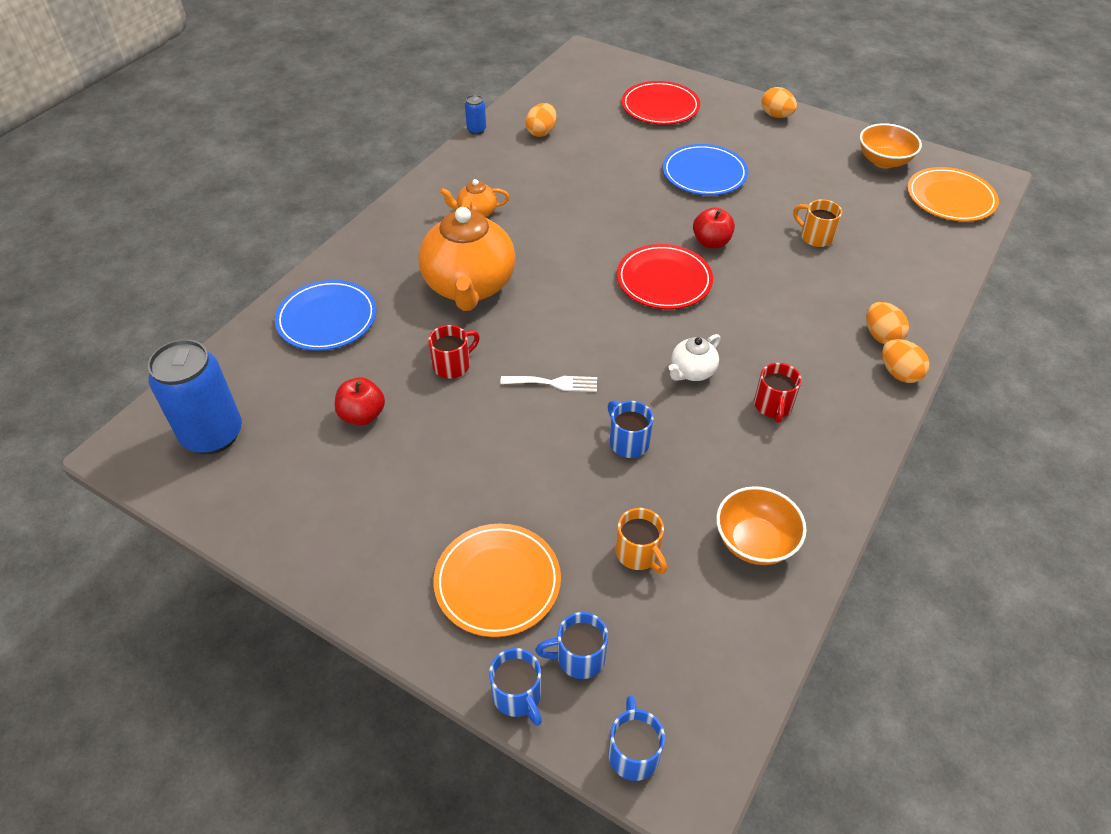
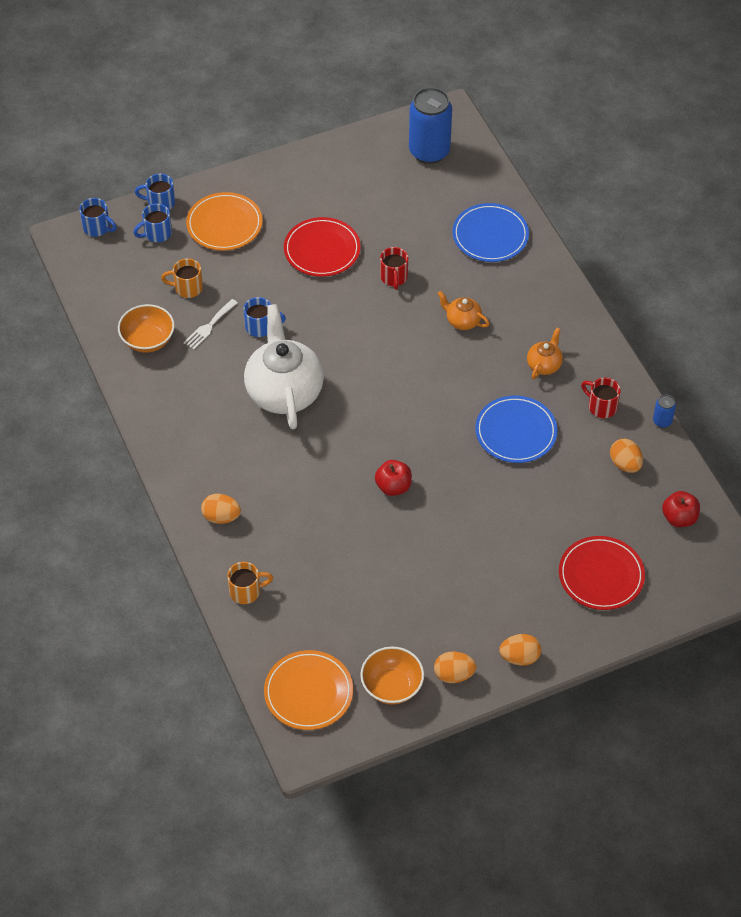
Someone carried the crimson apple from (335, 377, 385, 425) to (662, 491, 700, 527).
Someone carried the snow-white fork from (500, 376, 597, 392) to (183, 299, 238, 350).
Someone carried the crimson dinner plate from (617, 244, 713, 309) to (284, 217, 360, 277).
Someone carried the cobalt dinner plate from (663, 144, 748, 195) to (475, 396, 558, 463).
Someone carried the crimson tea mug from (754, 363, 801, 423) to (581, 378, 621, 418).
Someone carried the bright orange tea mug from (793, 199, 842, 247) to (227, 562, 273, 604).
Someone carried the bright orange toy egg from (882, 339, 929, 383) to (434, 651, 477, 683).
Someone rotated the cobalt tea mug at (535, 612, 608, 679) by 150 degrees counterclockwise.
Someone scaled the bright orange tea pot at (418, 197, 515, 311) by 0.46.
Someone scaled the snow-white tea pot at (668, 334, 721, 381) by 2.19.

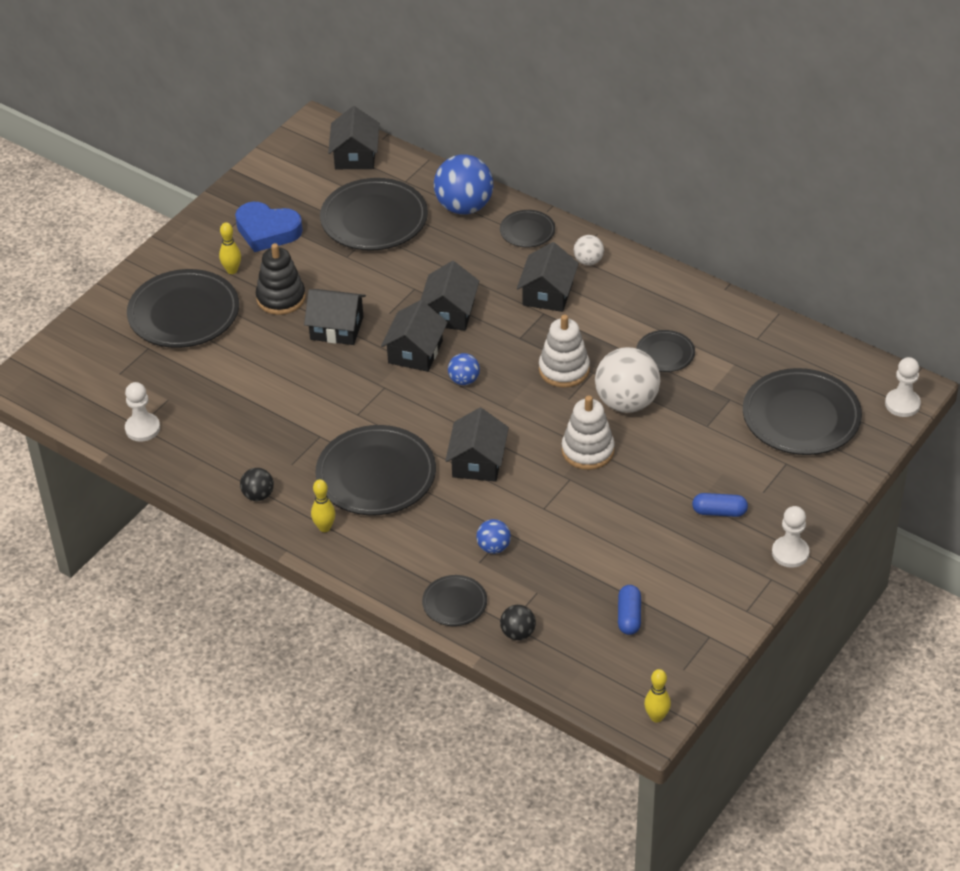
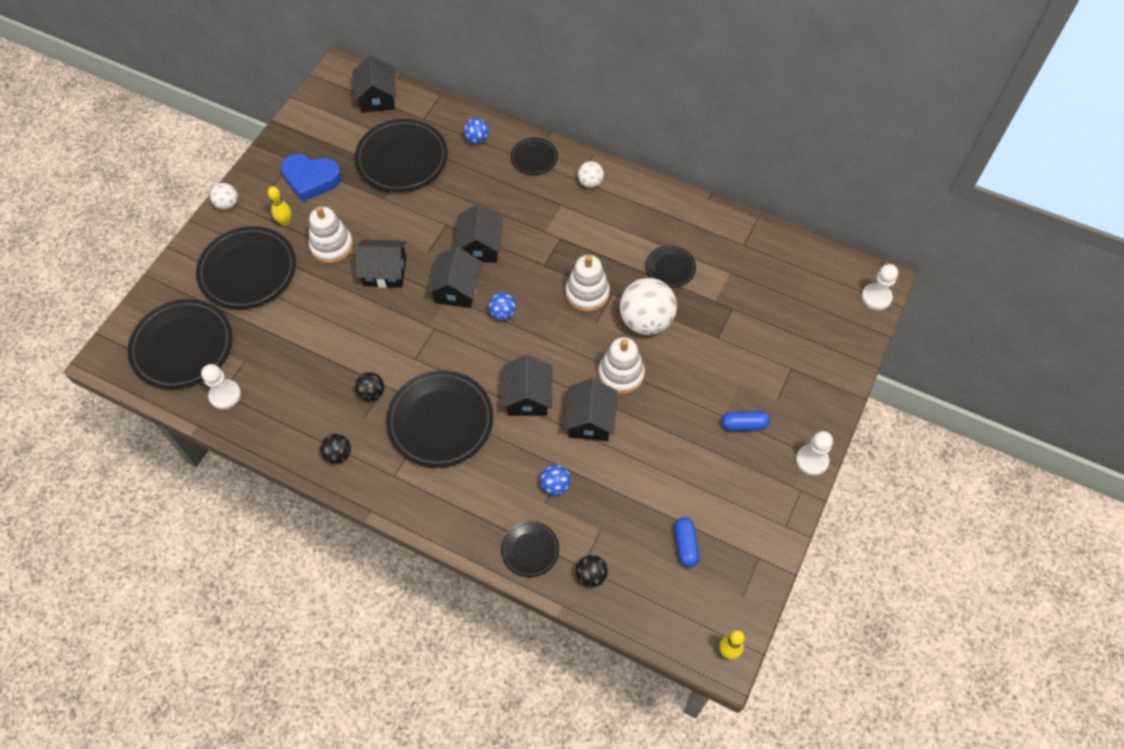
Someone took away the bright yellow skittle at (311, 479, 336, 532).
Someone put down the snow-white play ball at (210, 183, 238, 210).
Someone put down the black play ball at (355, 372, 384, 401).
Someone carried the black cottage from (517, 242, 579, 312) to (563, 378, 618, 441).
Someone carried the black dinner plate from (743, 368, 862, 455) to (128, 299, 233, 389).
Someone repainted the black stacking rings at (256, 243, 305, 315), which became the snow-white stacking rings at (309, 206, 353, 264).
Someone scaled the cobalt play ball at (434, 154, 493, 214) by 0.50.

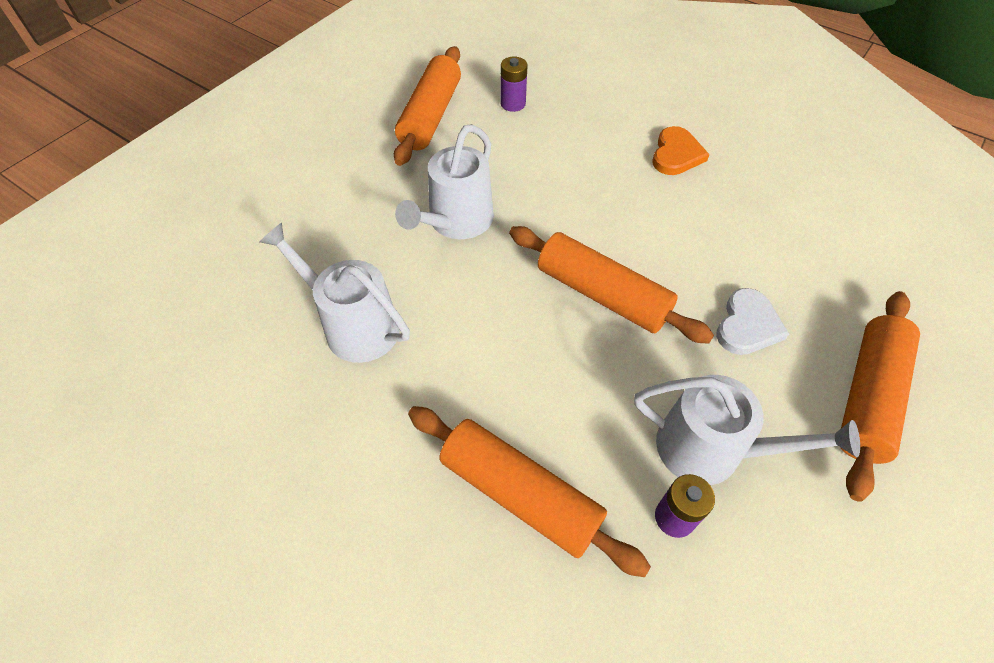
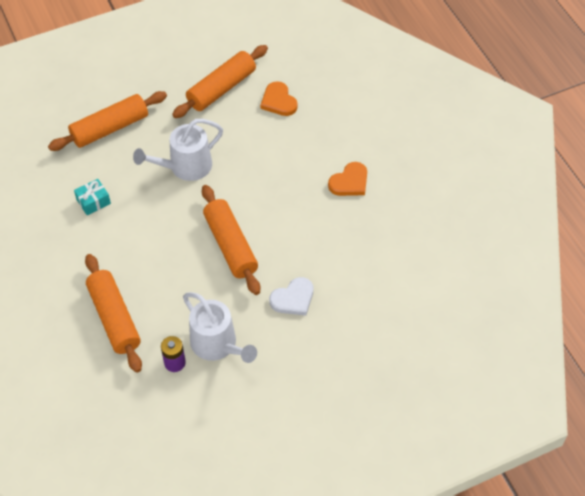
Someone carried the bright orange rolling pin from (840, 291, 920, 502) to (48, 91, 167, 151).
Someone swapped the snow-white sprinkling can at (259, 223, 410, 363) for the teal present at (74, 179, 111, 215).
Someone swapped the violet power cell at (500, 57, 527, 112) for the bright orange love heart at (260, 81, 298, 116).

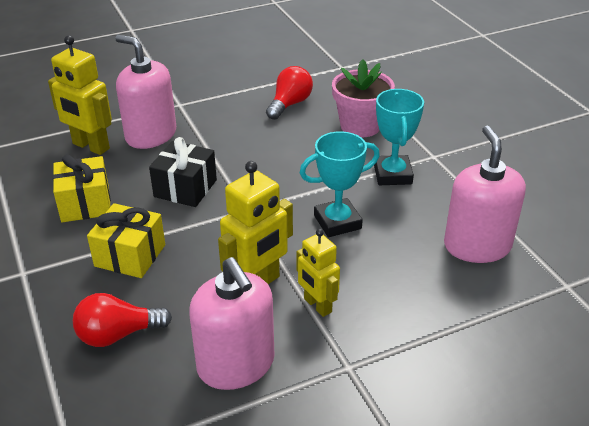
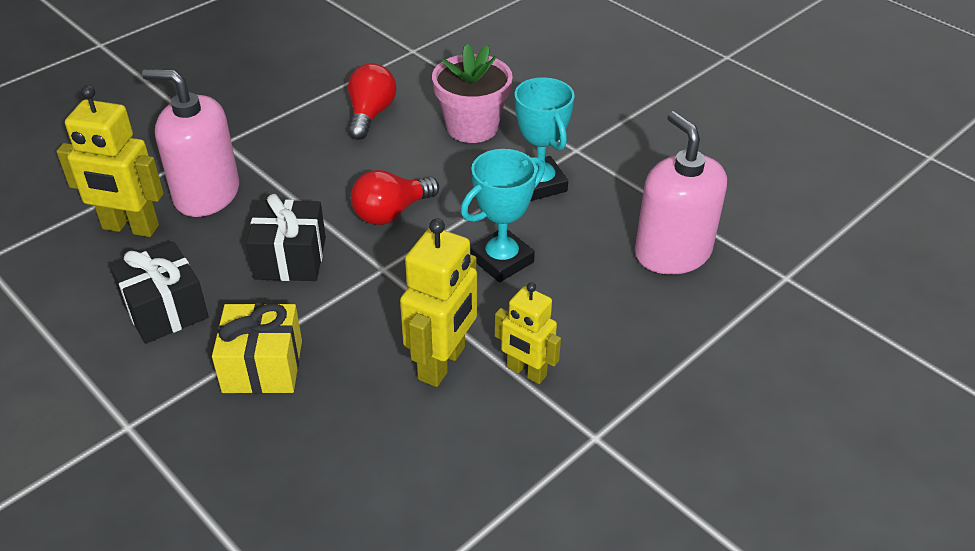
Someone took away the rose-pink soap dispenser at (189, 257, 275, 390).
Someone carried the crimson light bulb from (73, 293, 172, 347) to (351, 170, 439, 225).
Someone repainted the bright yellow present at (53, 154, 111, 222), which became the black present at (110, 242, 209, 344).

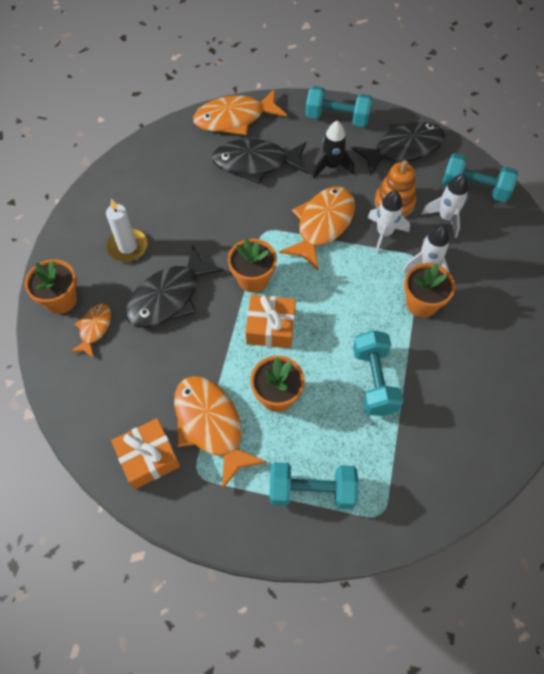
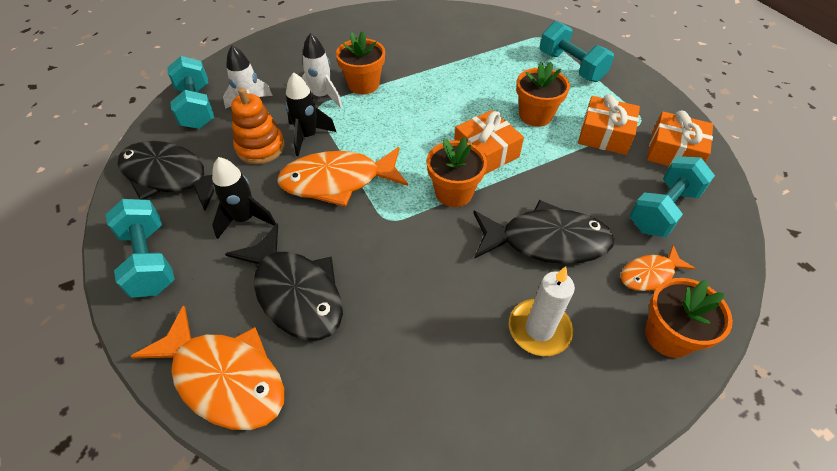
Someone carried the teal dumbbell from (353, 330, 404, 416) to (629, 156, 715, 237).
Someone swapped the bright orange fish figure at (174, 376, 267, 490) for the bright orange present at (578, 94, 640, 155).
Someone repainted the snow-white rocket at (367, 190, 410, 253), which became the black rocket at (285, 72, 336, 156).

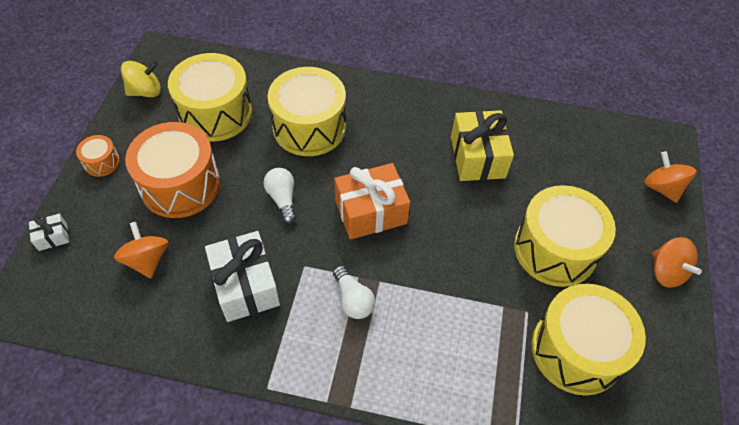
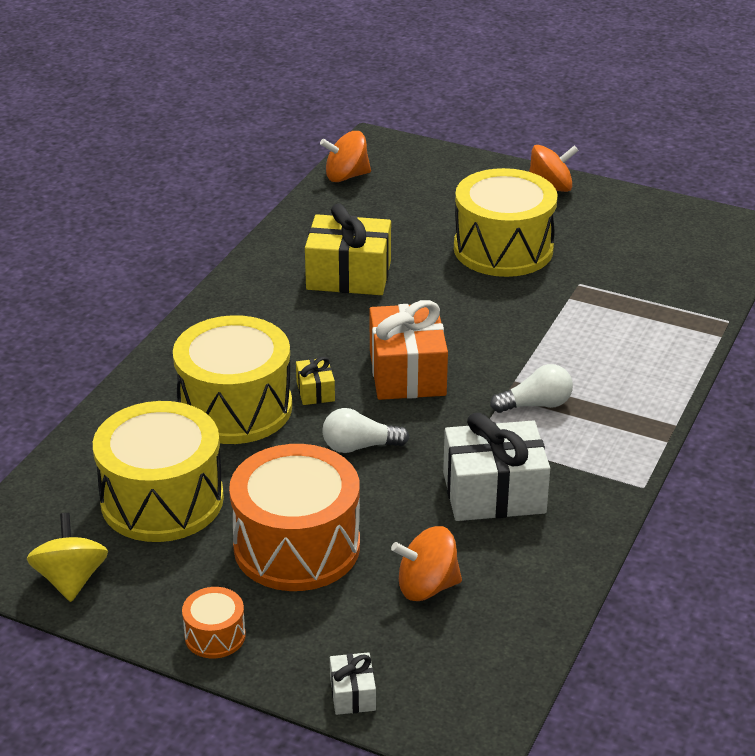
Someone took away the bright yellow toy drum at (532, 284, 646, 396).
Someone put down the bright yellow present at (296, 357, 335, 405).
Someone carried the bright orange whirligig from (644, 151, 697, 203) to (320, 131, 371, 182).

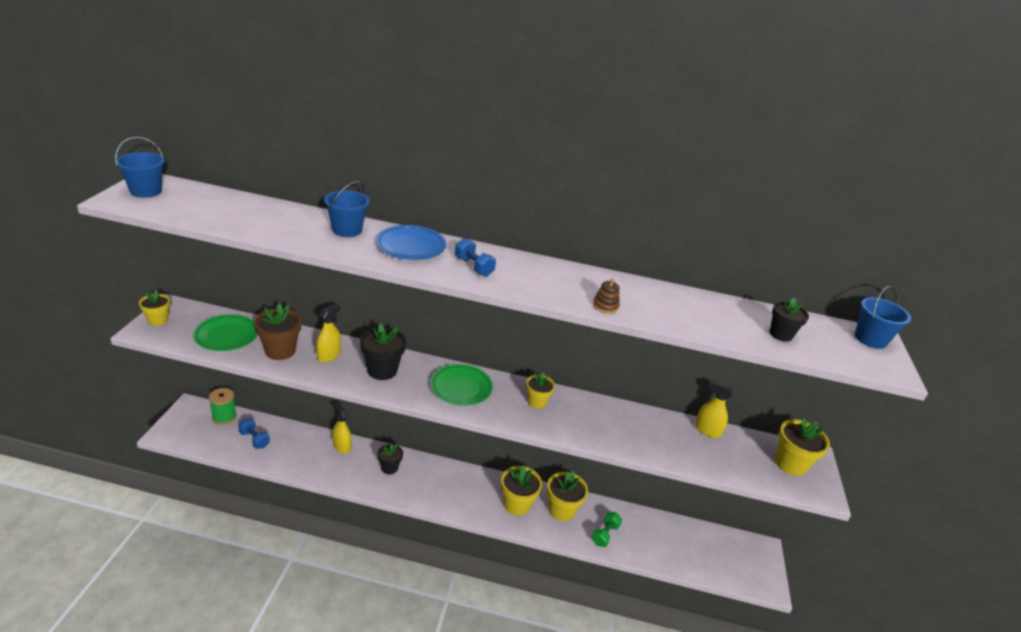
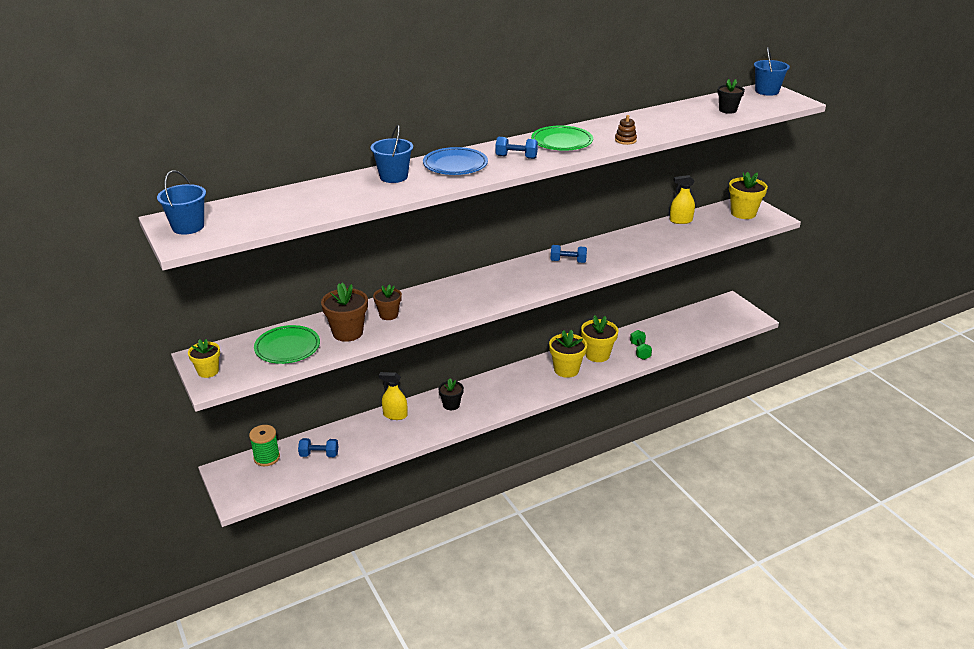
Someone took away the black flower pot at (360, 323, 406, 380).
Someone carried the green dinner plate from (431, 364, 493, 406) to (531, 125, 593, 151).
Someone swapped the bright yellow spray bottle at (316, 303, 341, 362) for the brown flower pot at (373, 284, 402, 320).
Someone swapped the bright yellow flower pot at (526, 372, 555, 409) for the cobalt dumbbell at (551, 245, 587, 263).

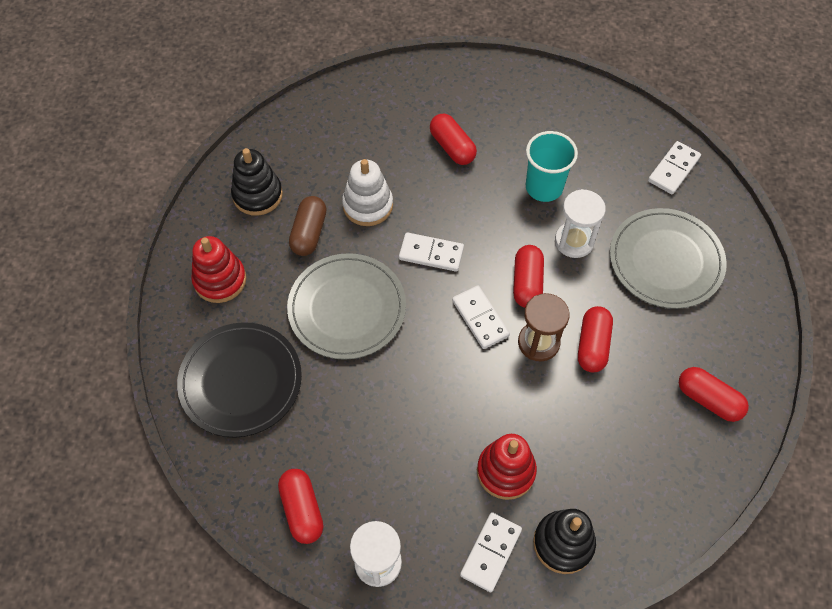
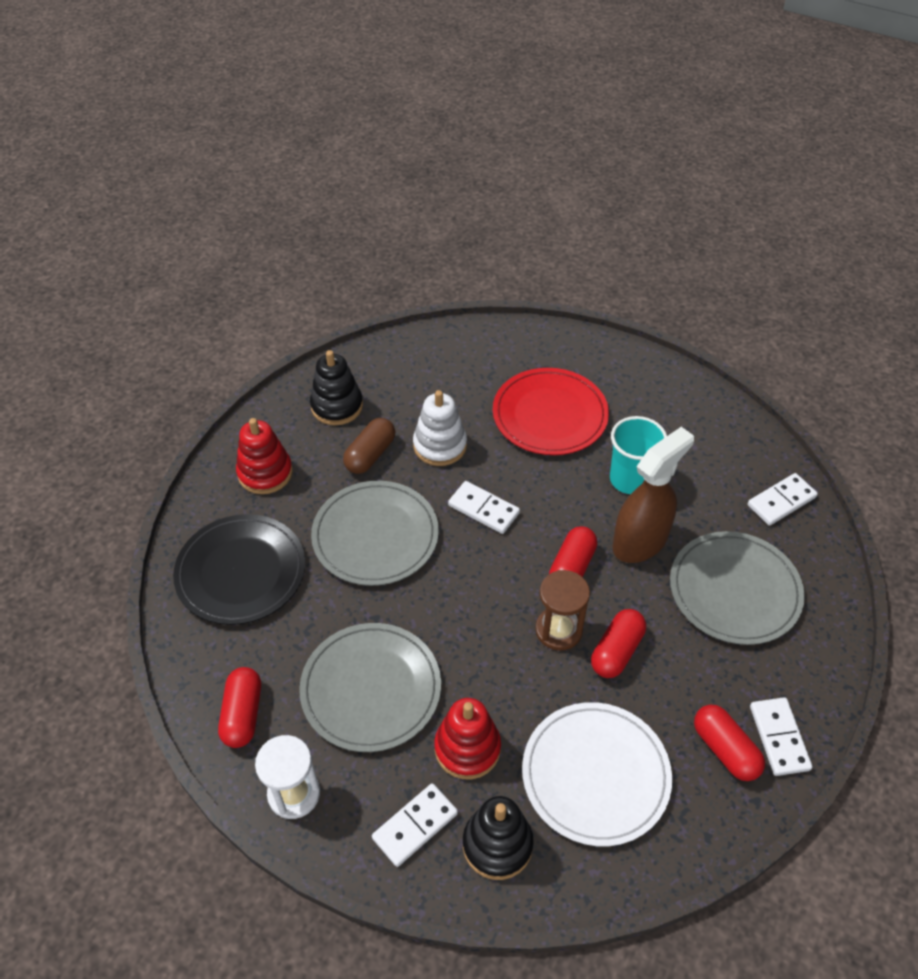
Someone put down the grey dinner plate at (299, 623, 441, 752).
Someone put down the snow-white dinner plate at (522, 702, 672, 846).
Someone carried the snow-white domino from (452, 285, 510, 349) to (750, 697, 813, 776).
Someone swapped the crimson pill shape at (430, 114, 477, 165) for the crimson dinner plate at (493, 368, 609, 455).
Someone swapped the snow-white sandglass at (555, 189, 606, 258) for the brown spray bottle at (613, 427, 694, 563).

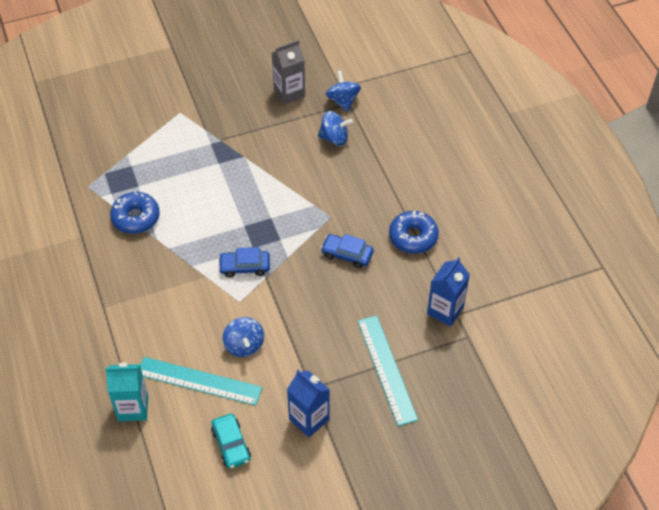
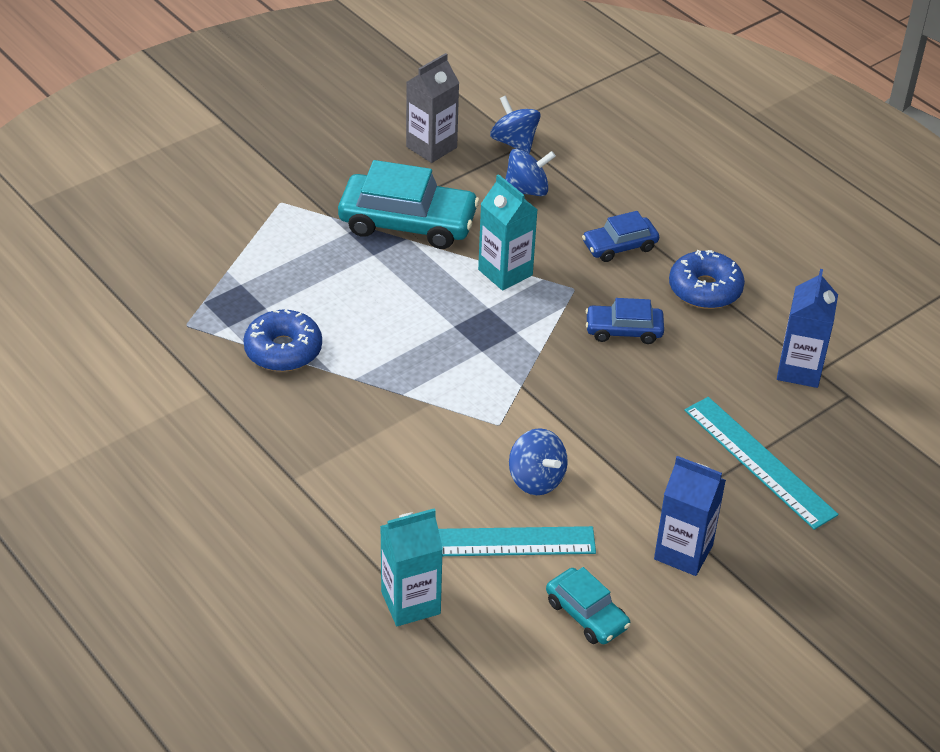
Someone put down the teal car at (338, 160, 479, 249).
Someone put down the teal juice carton at (478, 174, 538, 291).
Someone carried the cobalt car from (218, 247, 270, 278) to (582, 211, 659, 262).

